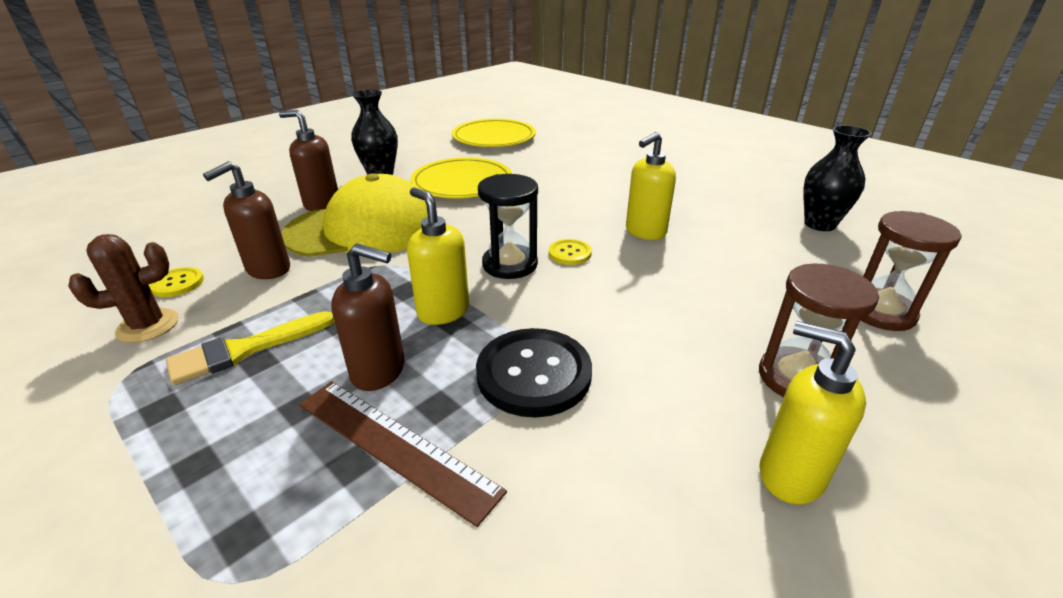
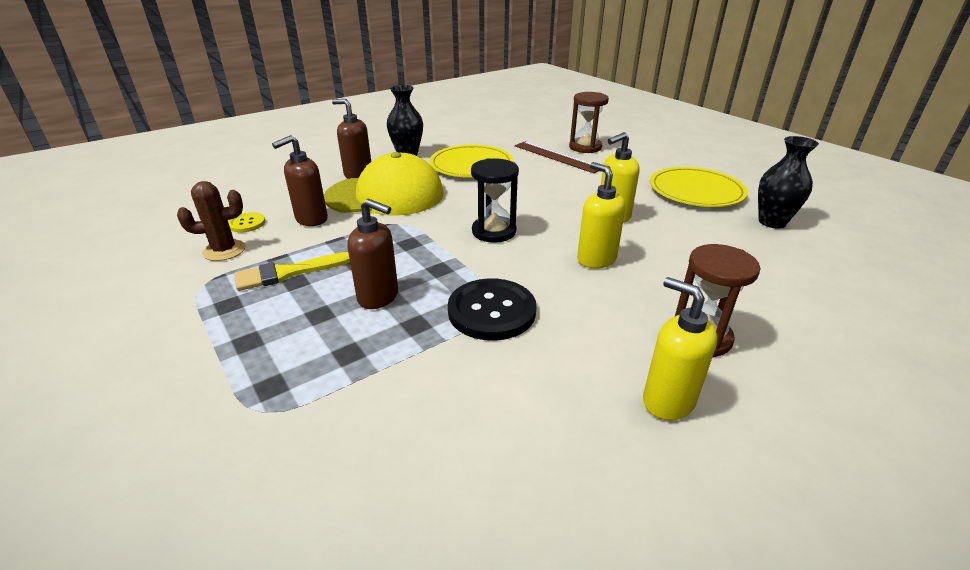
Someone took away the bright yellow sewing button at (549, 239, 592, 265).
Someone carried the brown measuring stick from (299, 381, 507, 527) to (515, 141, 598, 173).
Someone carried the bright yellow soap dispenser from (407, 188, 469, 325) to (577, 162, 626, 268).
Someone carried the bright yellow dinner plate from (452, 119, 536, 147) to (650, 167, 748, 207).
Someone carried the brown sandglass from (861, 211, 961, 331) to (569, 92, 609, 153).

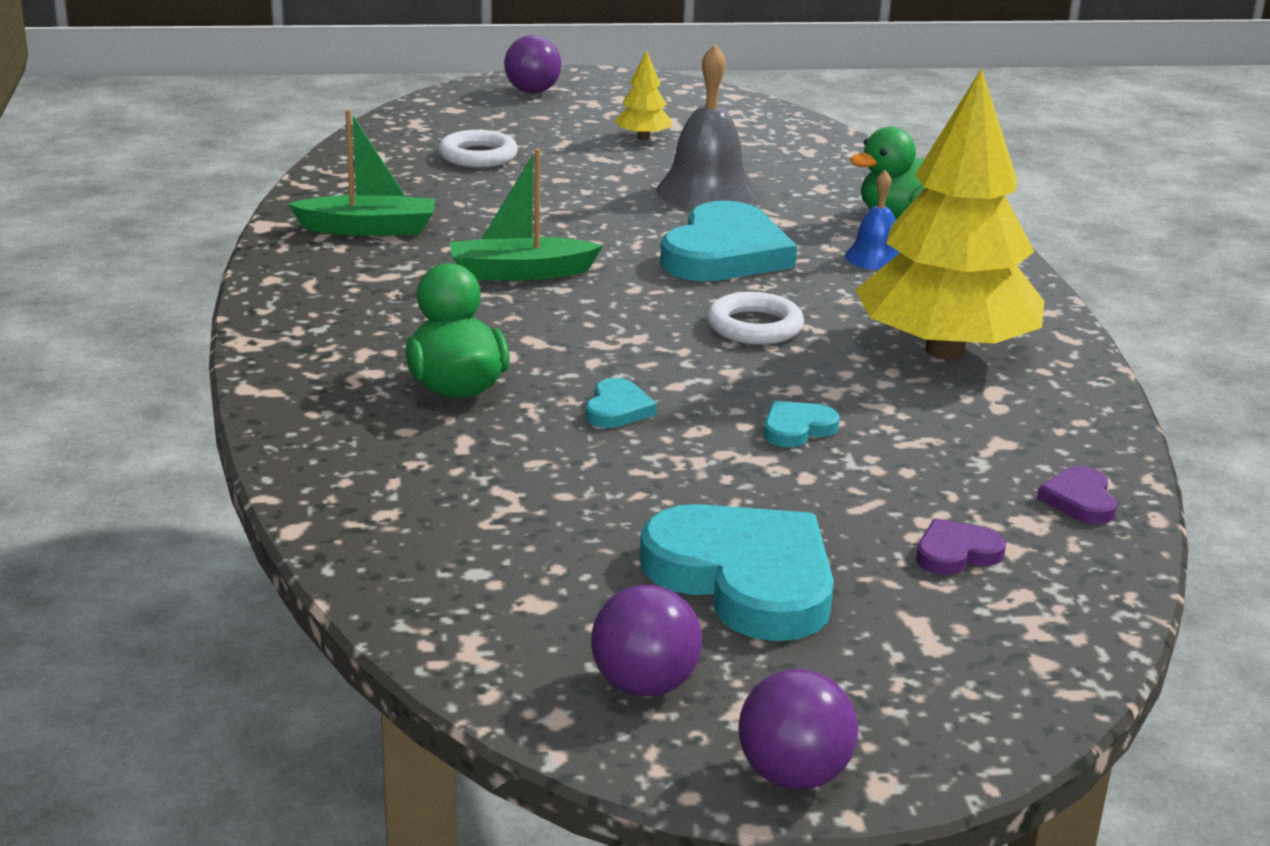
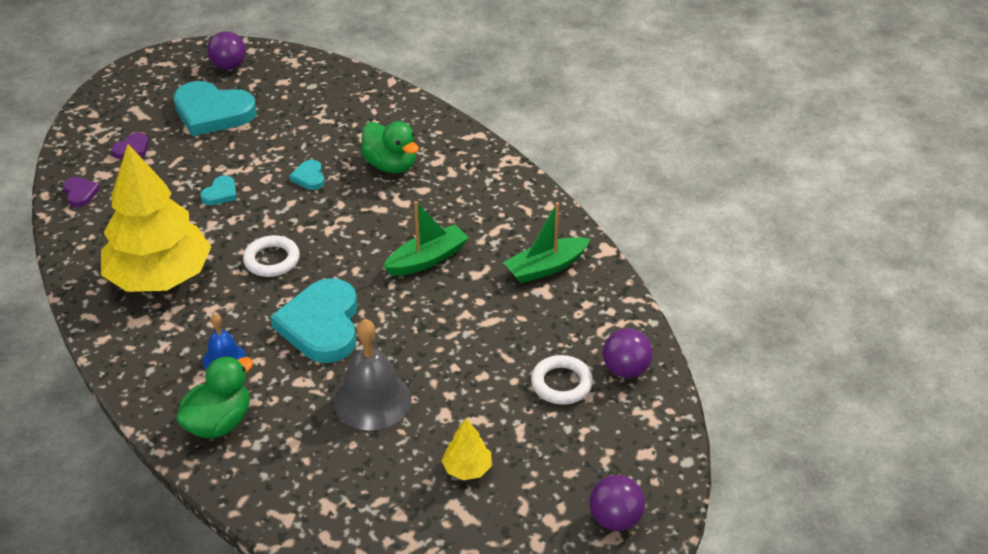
Someone carried the violet play ball from (738, 669, 858, 790) to (603, 328, 653, 378).

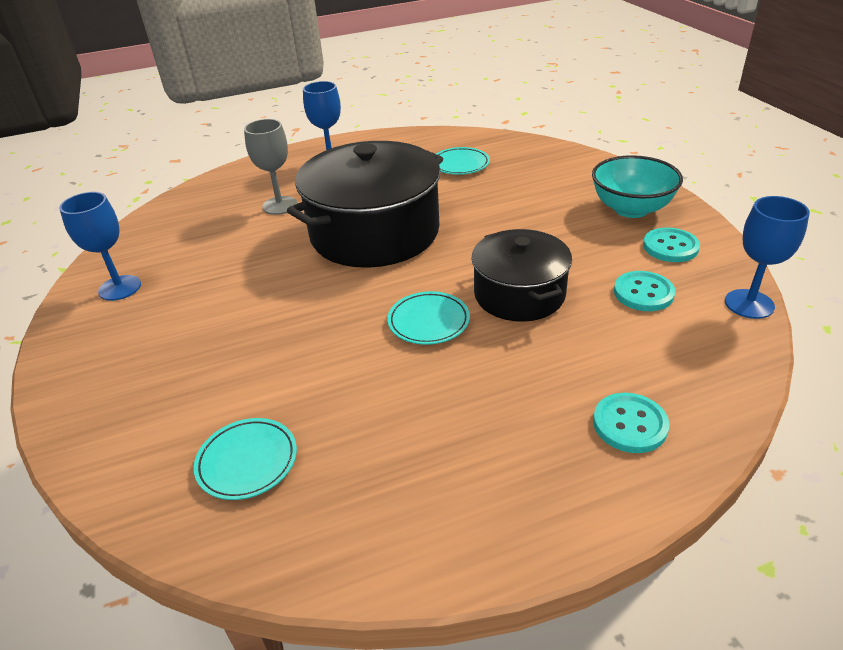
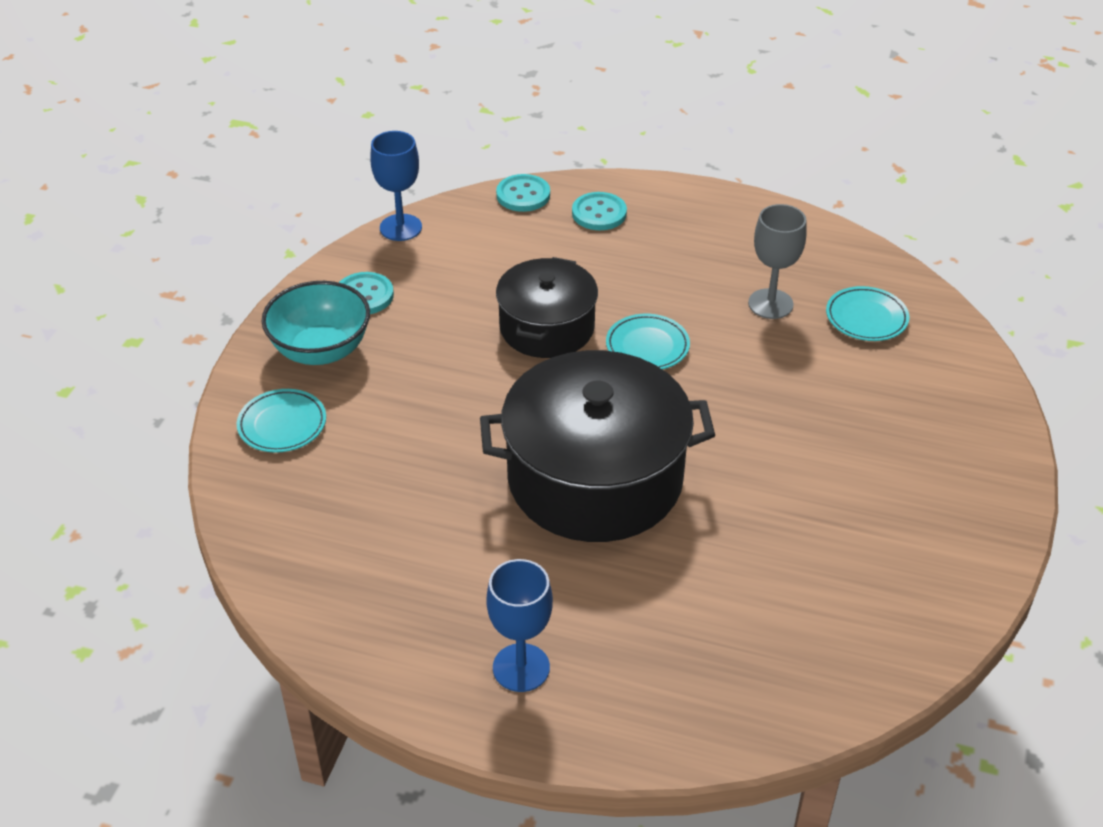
Someone took away the cobalt chalice at (59, 192, 141, 301).
Someone carried the grey chalice from (244, 119, 297, 215) to (748, 204, 807, 319).
Someone carried the teal dinner plate from (436, 147, 490, 175) to (237, 389, 326, 453).
Someone carried the teal sewing button from (614, 271, 675, 311) to (496, 174, 550, 212).

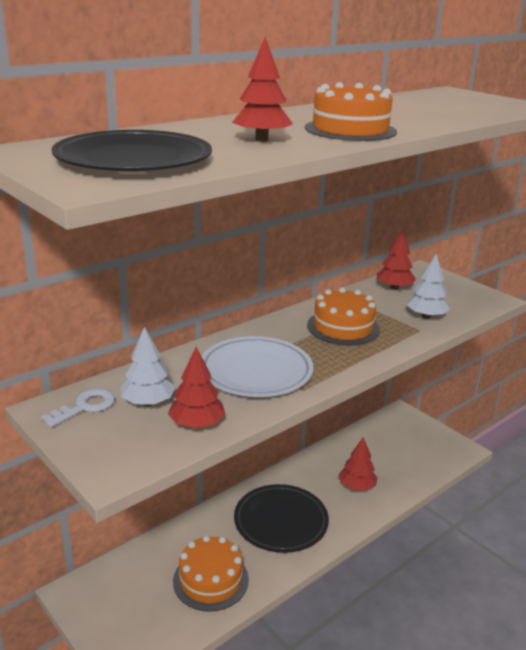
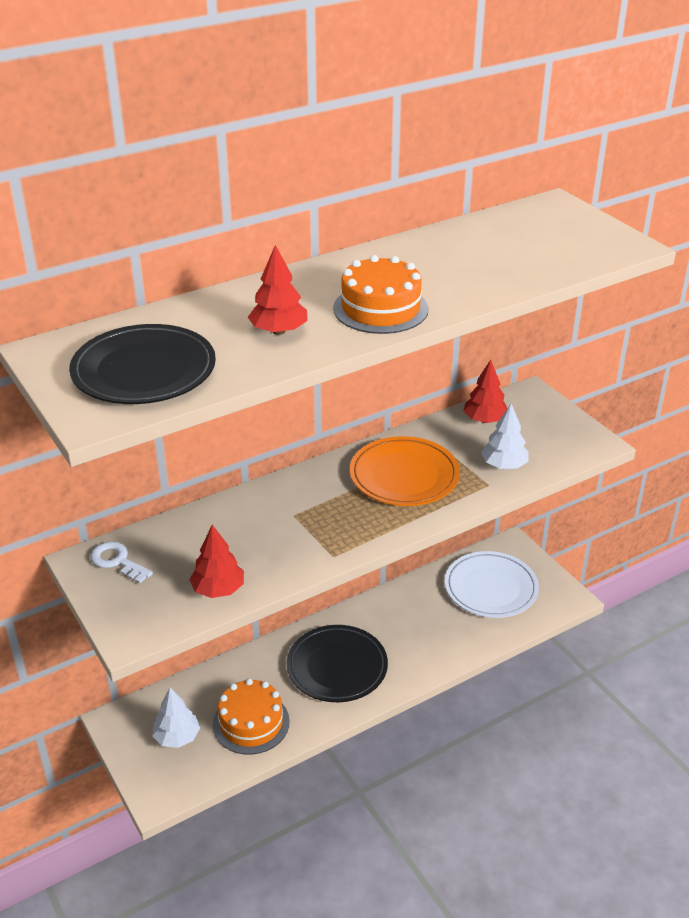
Someone took away the crimson toy tree at (339, 437, 378, 491).
Someone carried the snow-white toy tree from (121, 327, 175, 406) to (152, 688, 200, 748).
Someone carried the snow-white dinner plate from (202, 336, 314, 397) to (445, 551, 539, 618).
Someone swapped the bright orange gateau at (307, 287, 380, 346) for the bright orange dinner plate at (350, 436, 460, 506).
Someone rotated the snow-white door key at (41, 389, 115, 427) by 105 degrees counterclockwise.

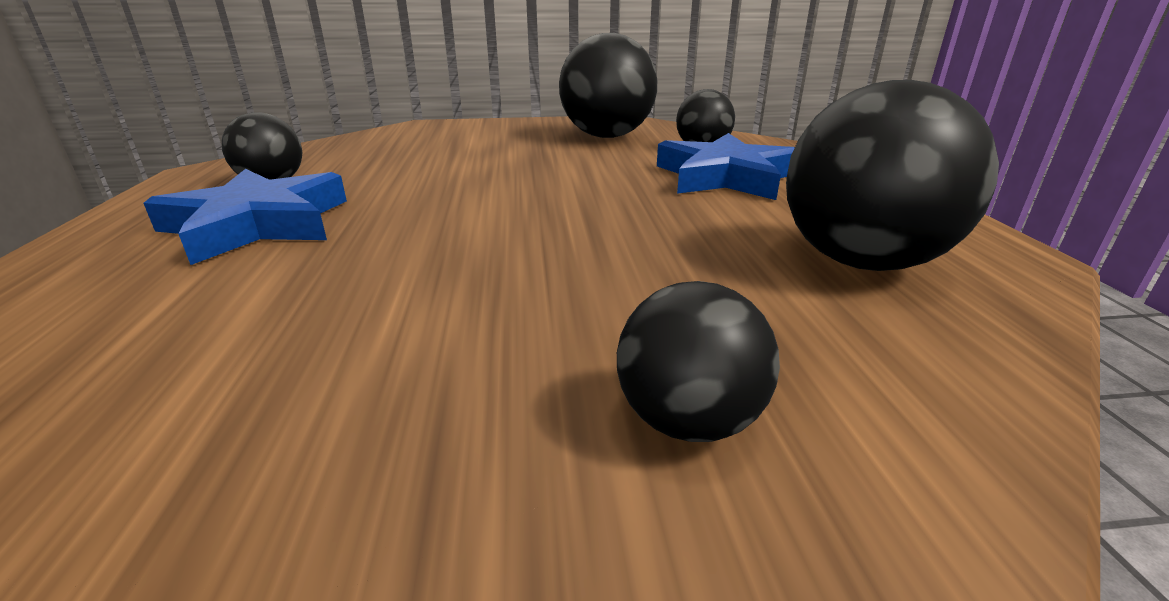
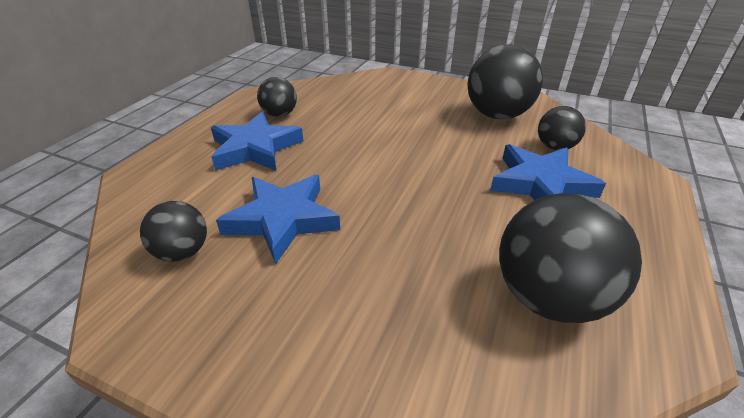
Someone put down the cobalt star at (216, 175, 340, 264).
Someone carried the black play ball from (617, 281, 780, 442) to (140, 201, 207, 262).

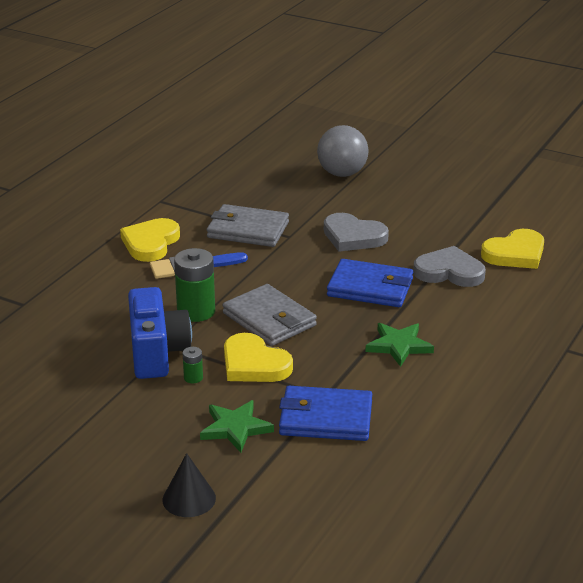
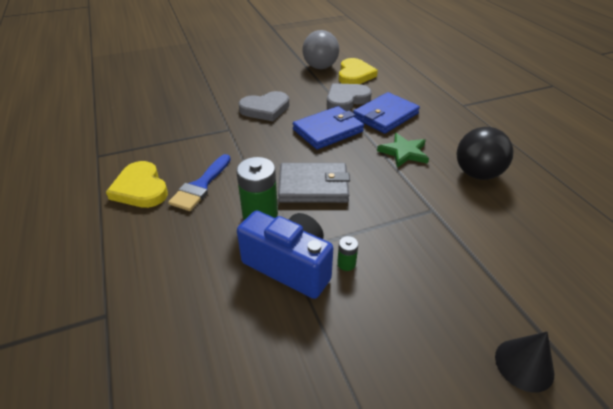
Someone took away the green star at (200, 400, 274, 453).
Someone took away the grey card wallet at (207, 204, 289, 247).
Someone took away the bright yellow love heart at (224, 333, 293, 382).
Someone put down the black play ball at (457, 127, 513, 180).
Someone carried the cobalt card wallet from (279, 386, 372, 441) to (353, 92, 420, 134).
Someone carried the grey play ball from (317, 125, 369, 177) to (303, 30, 339, 69).

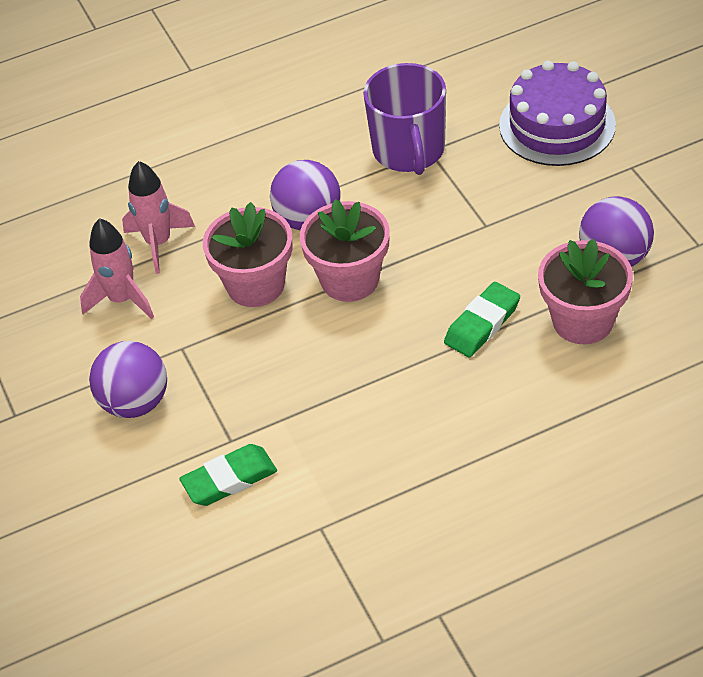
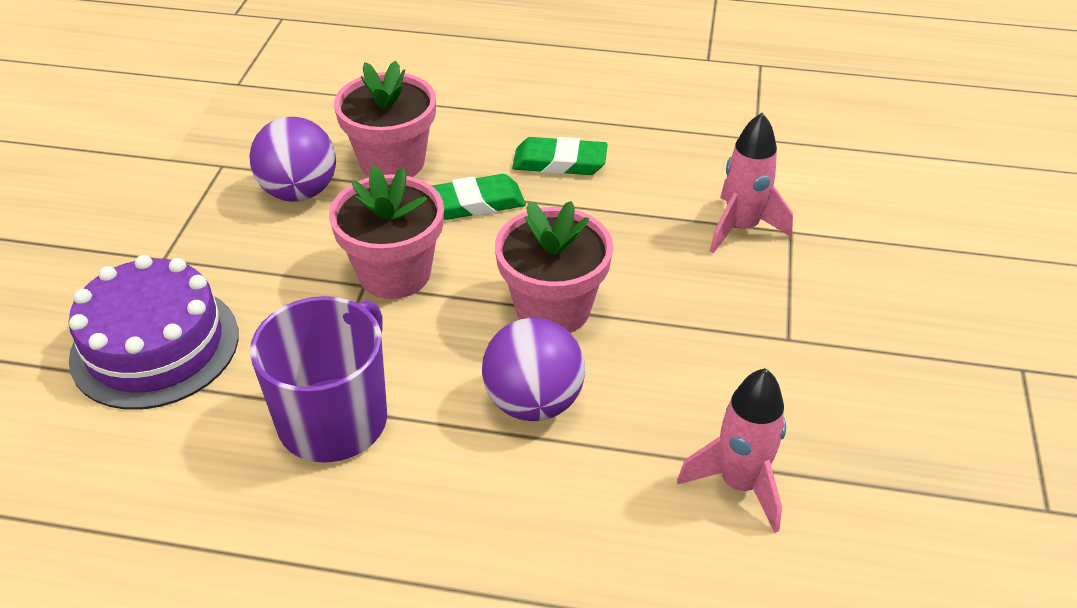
Someone took away the violet play ball at (89, 341, 167, 418).
Someone carried the rose-pink rocket from (80, 218, 154, 319) to (710, 113, 793, 253).
Someone carried the green pencil eraser from (179, 444, 277, 506) to (512, 137, 608, 175).
Someone carried the rose-pink flower pot from (203, 202, 293, 307) to (329, 166, 444, 299).

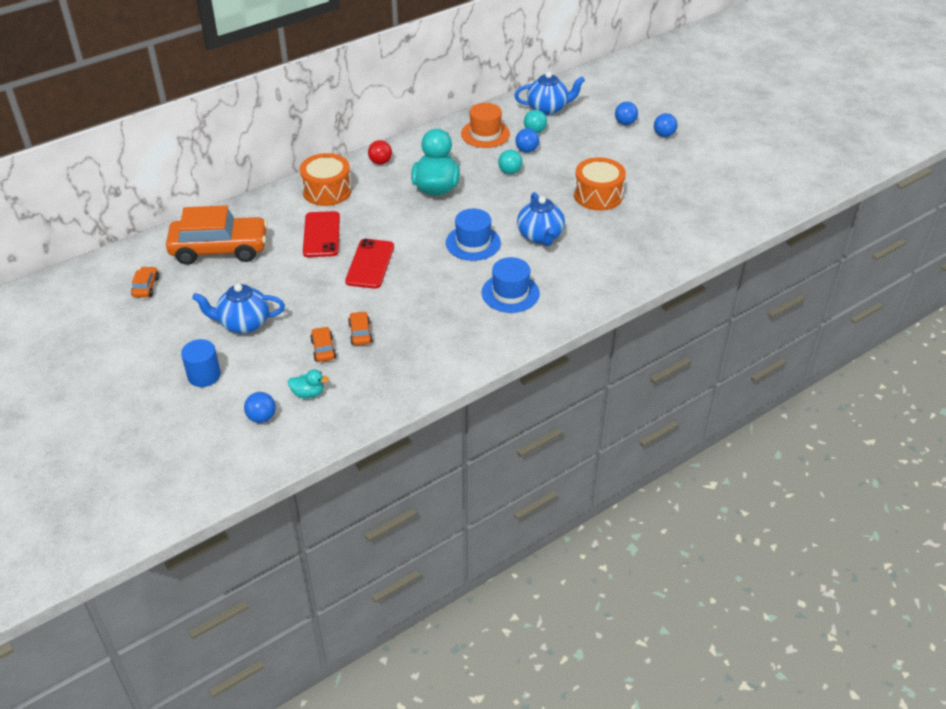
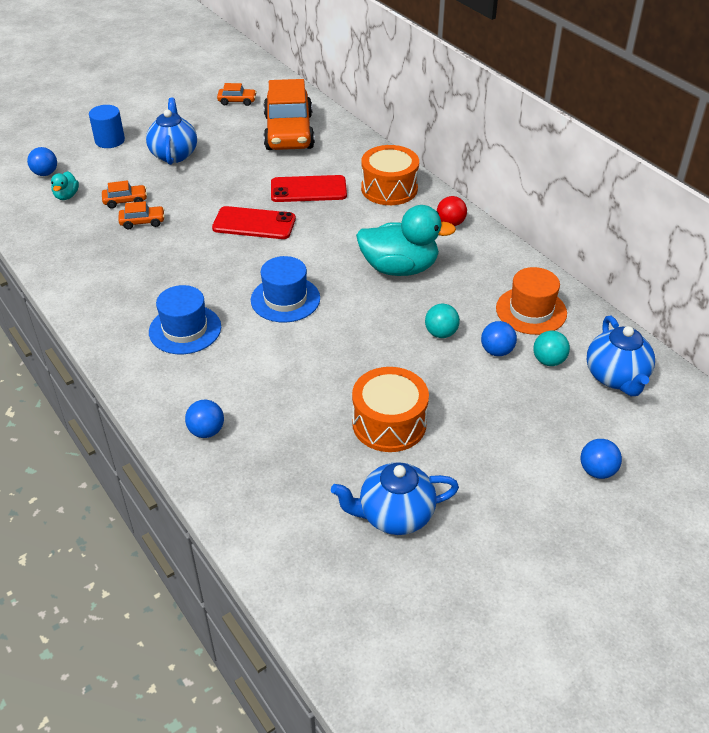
Someone carried the cobalt tea pot from (517, 192, 565, 246) to (331, 462, 459, 535).
Someone carried the cobalt play ball from (654, 113, 677, 137) to (185, 400, 224, 438).

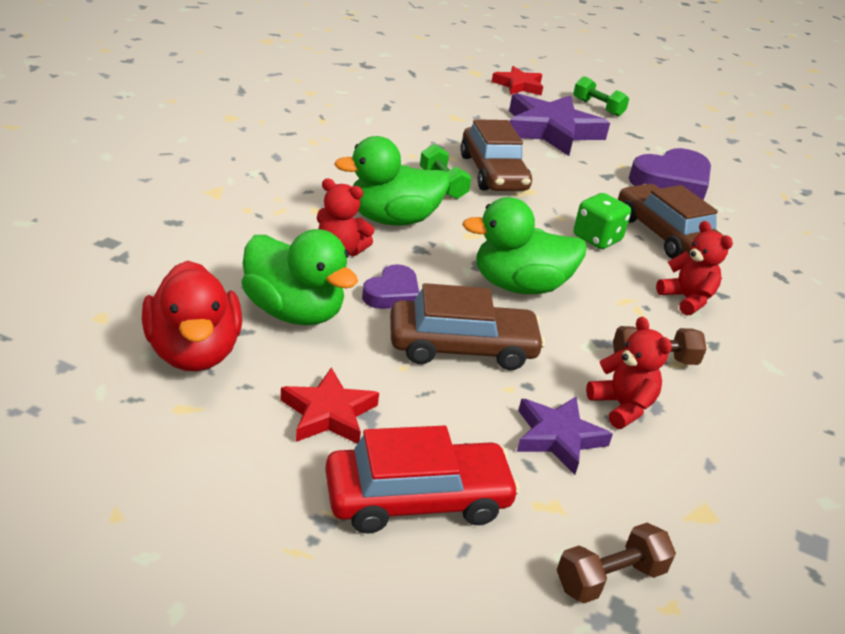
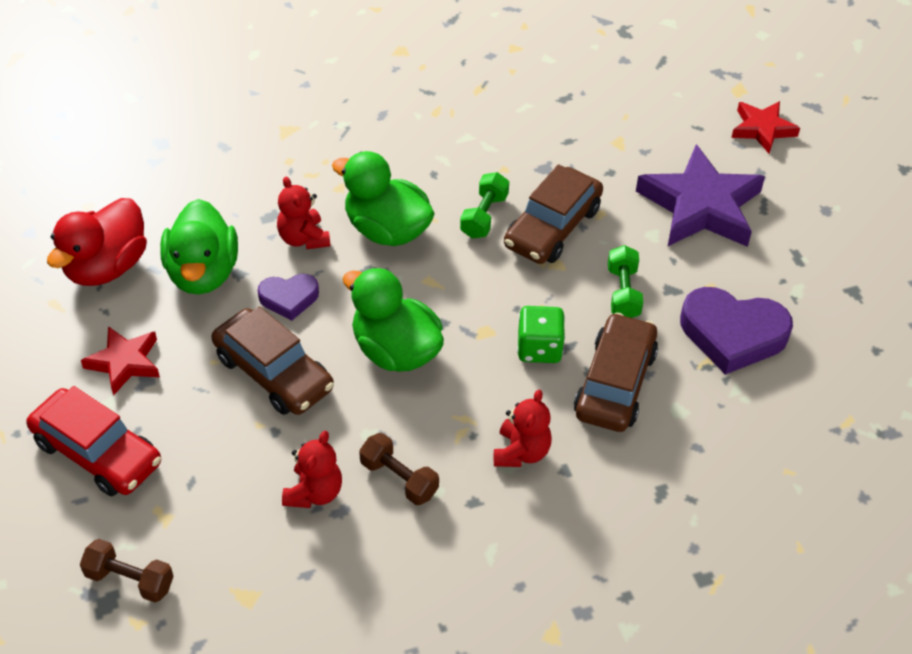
Someone took away the violet star at (517, 397, 613, 475).
Someone carried the green dumbbell from (573, 76, 629, 117) to (608, 245, 643, 318).

